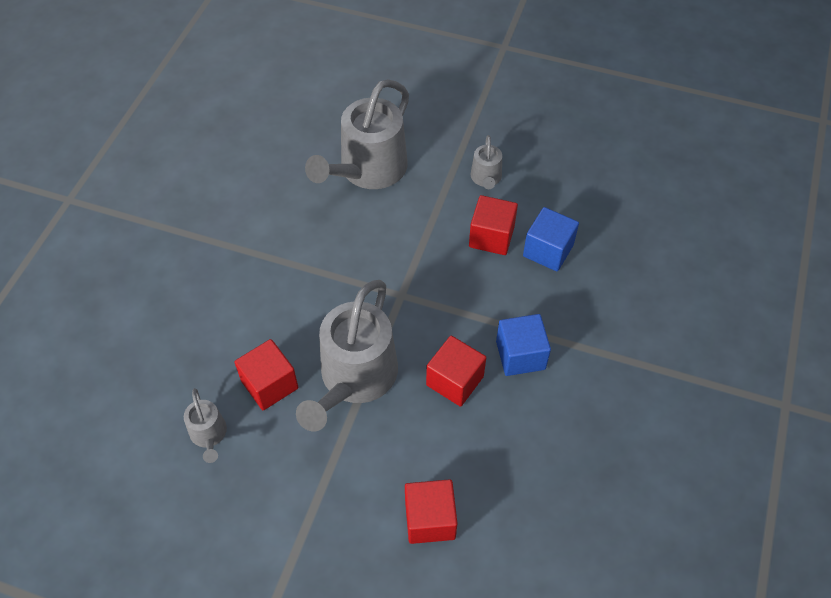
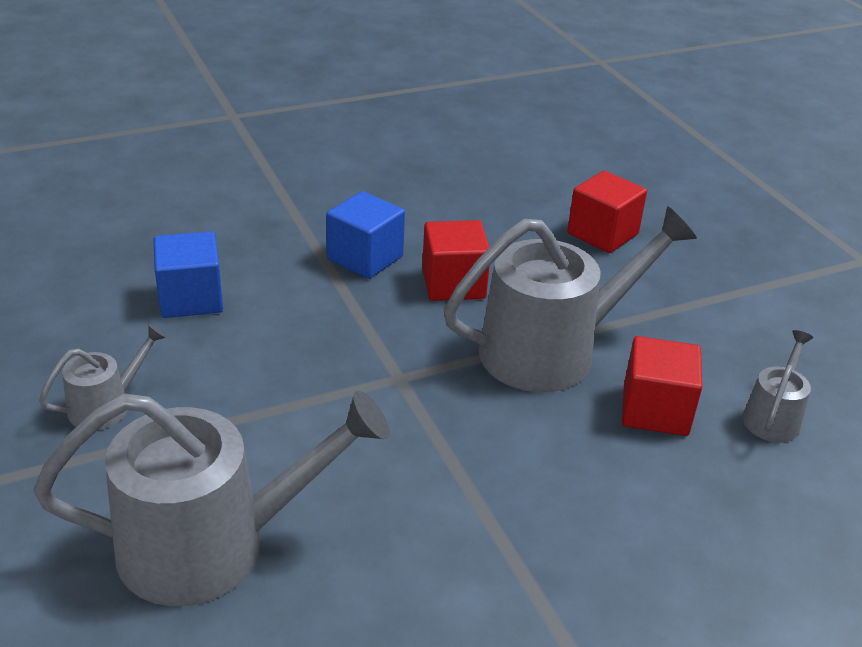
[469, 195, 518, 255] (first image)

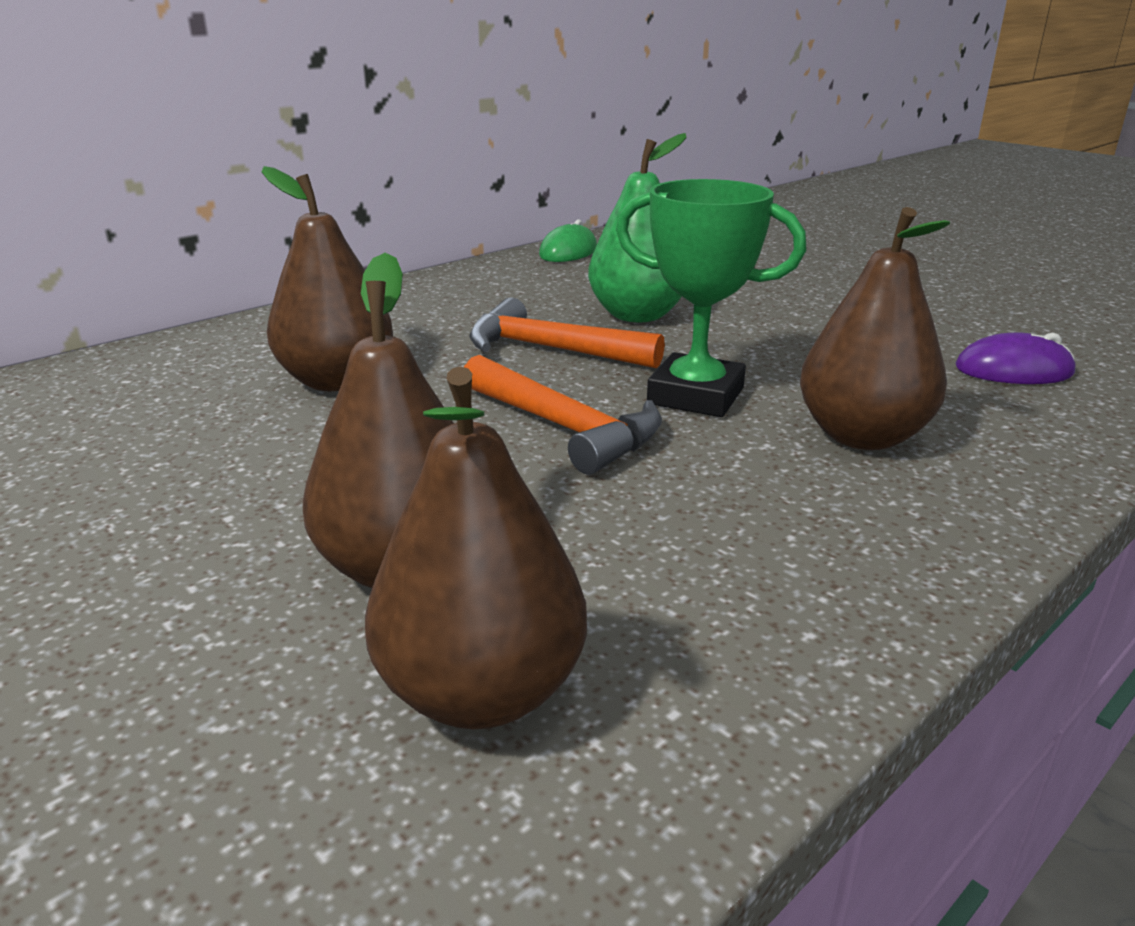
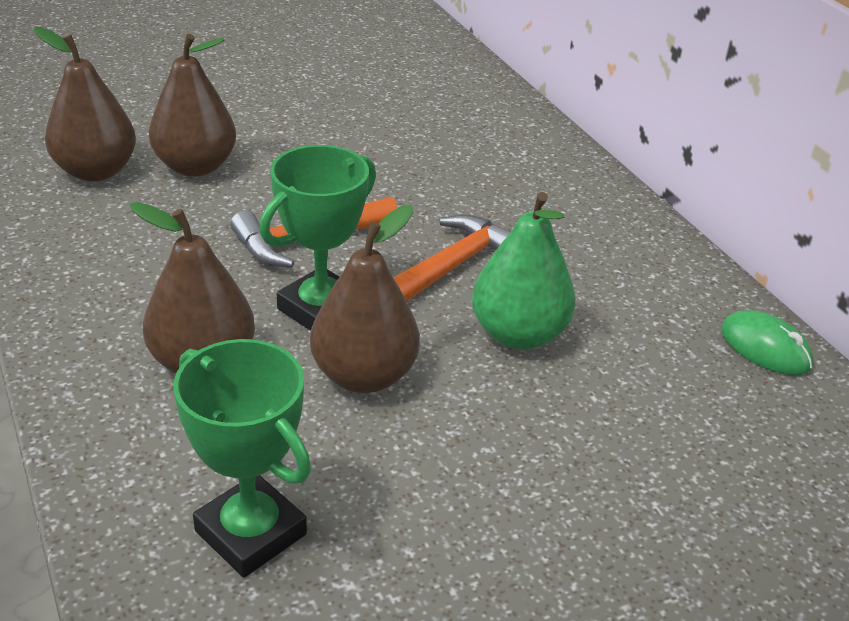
[310, 205, 420, 393]
[173, 339, 311, 578]

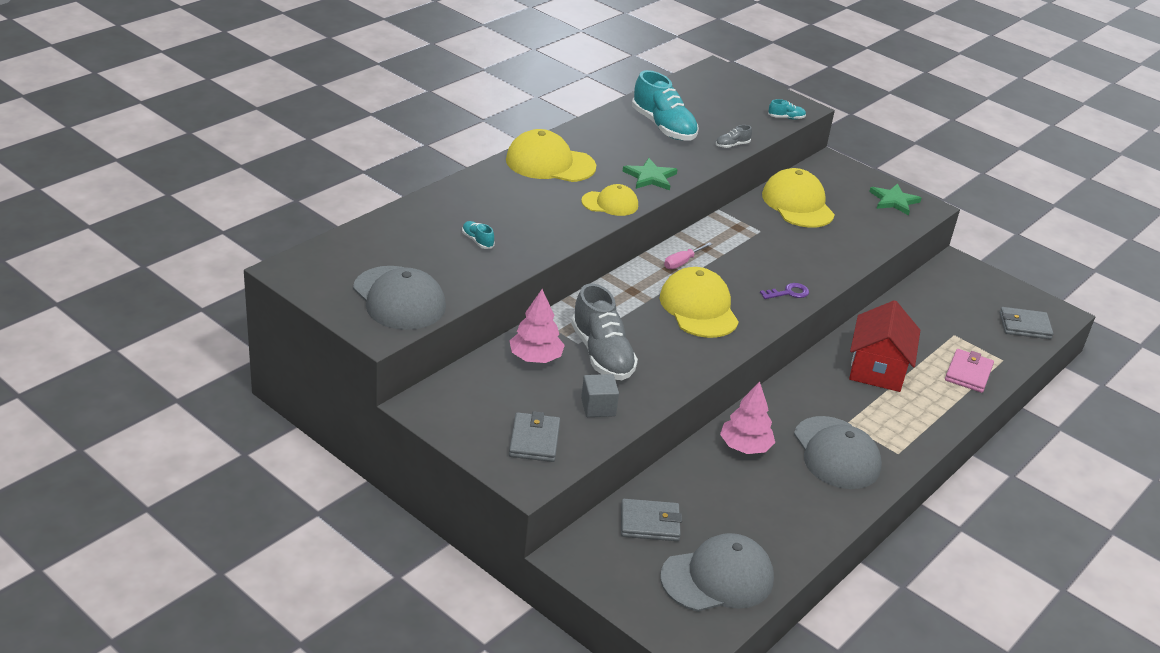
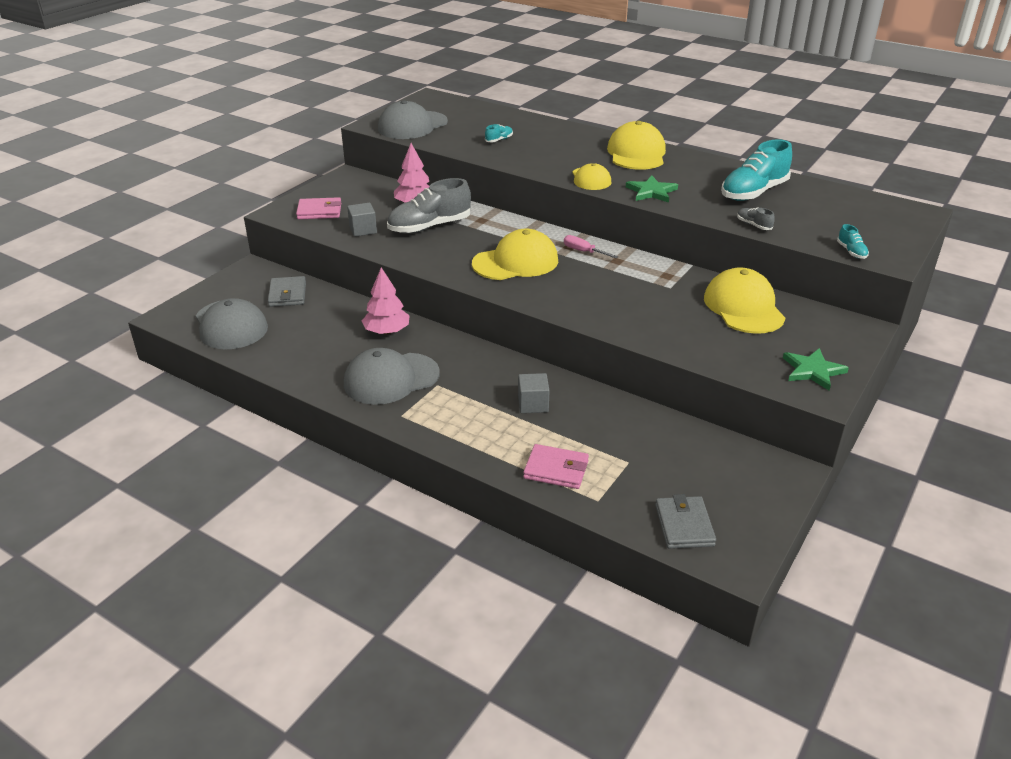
[296, 197, 341, 219]
[760, 283, 809, 299] (first image)
[704, 268, 785, 334]
[518, 373, 550, 413]

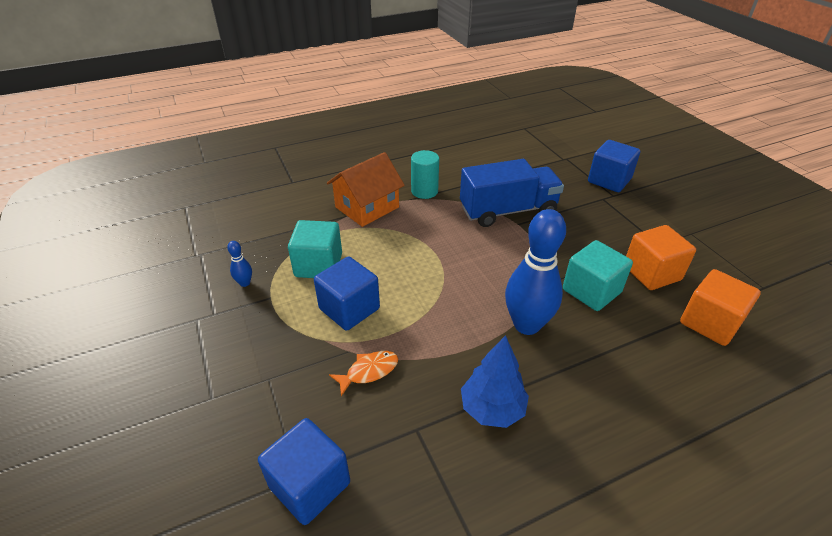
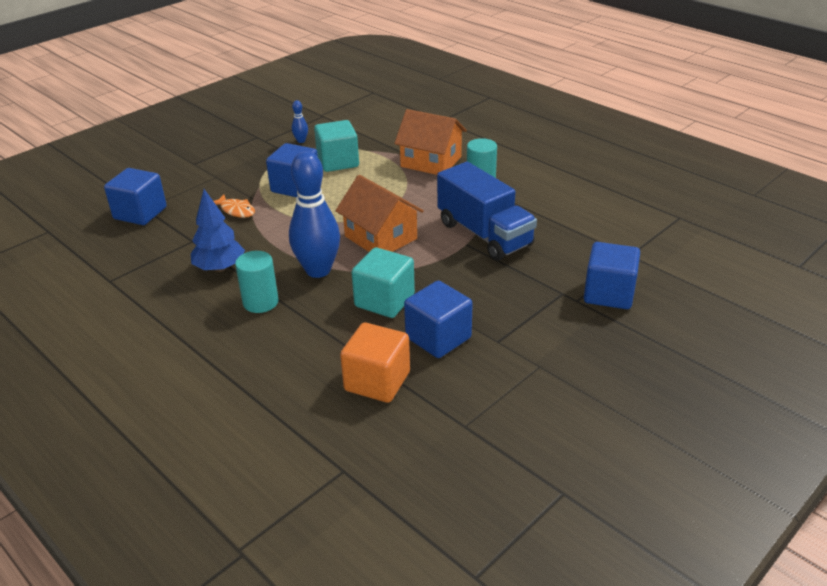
[404, 281, 473, 358]
[235, 251, 279, 313]
[335, 175, 424, 252]

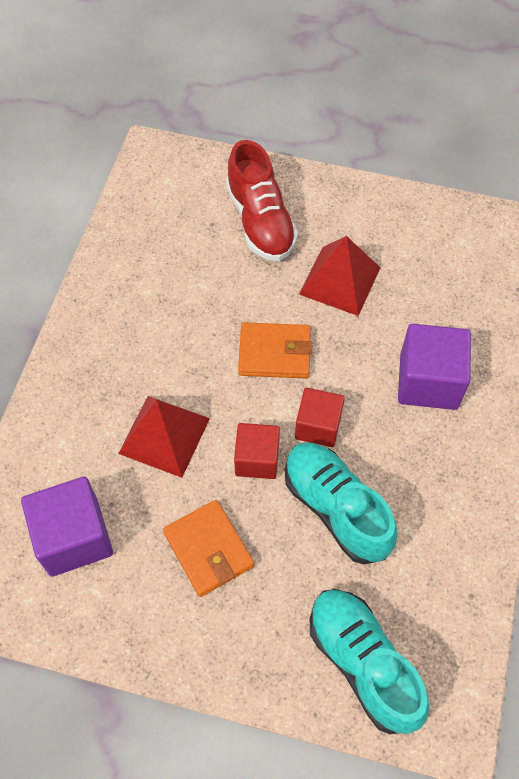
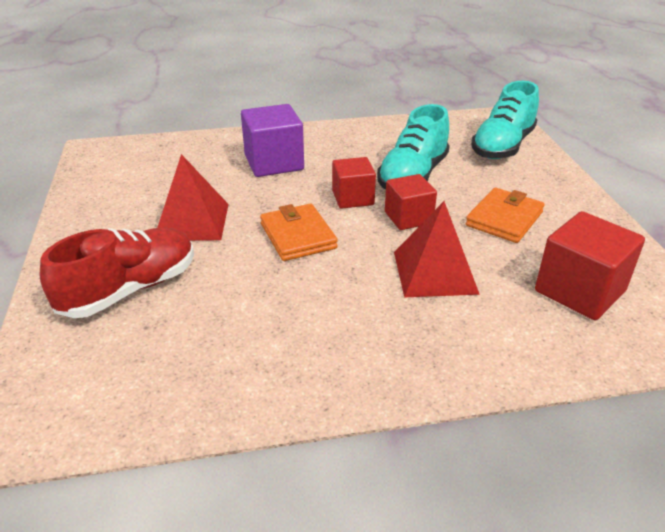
[535, 211, 645, 320]

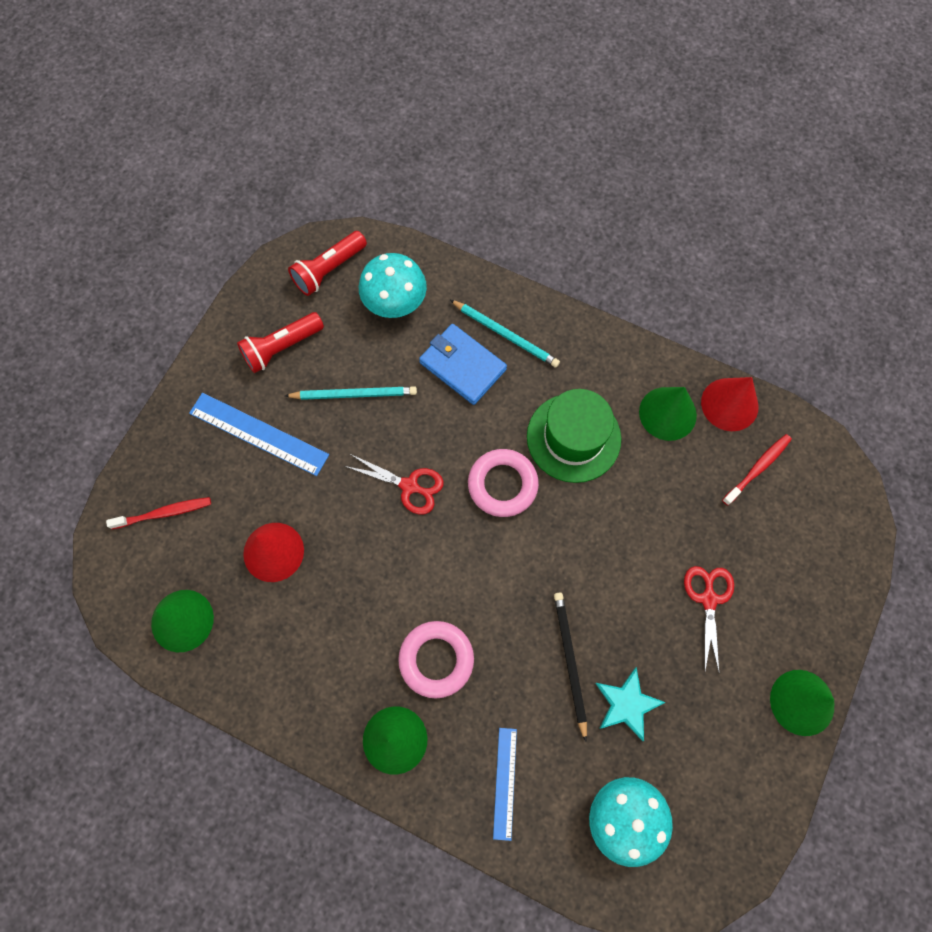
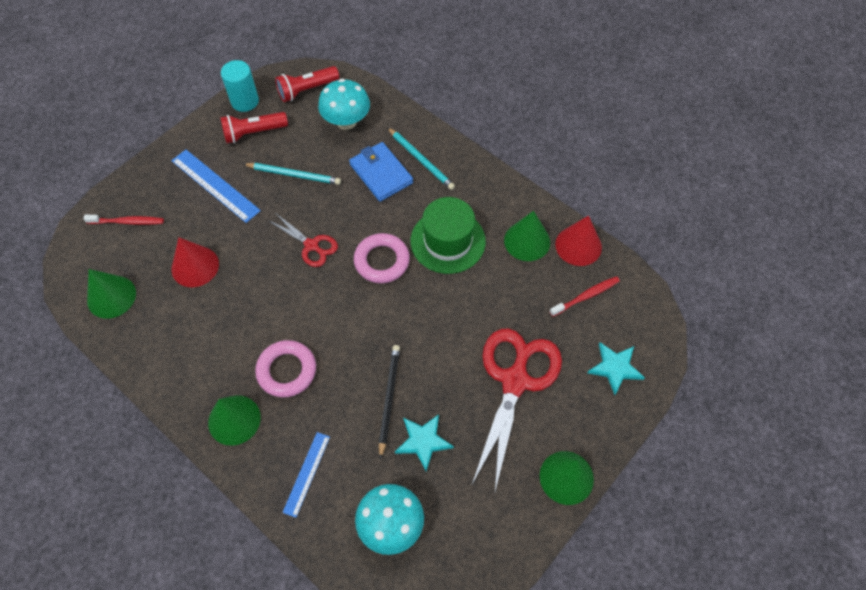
[471, 328, 562, 491]
[221, 60, 259, 112]
[587, 342, 645, 395]

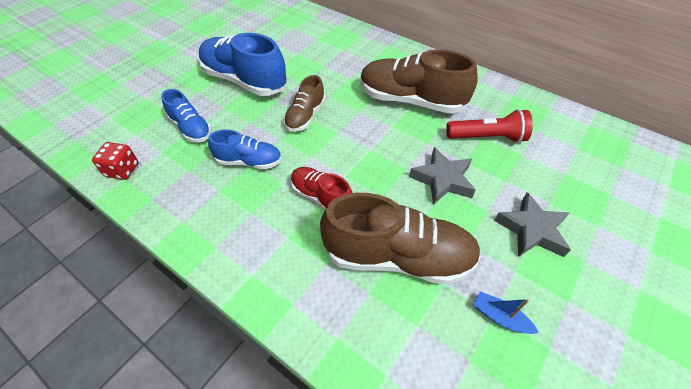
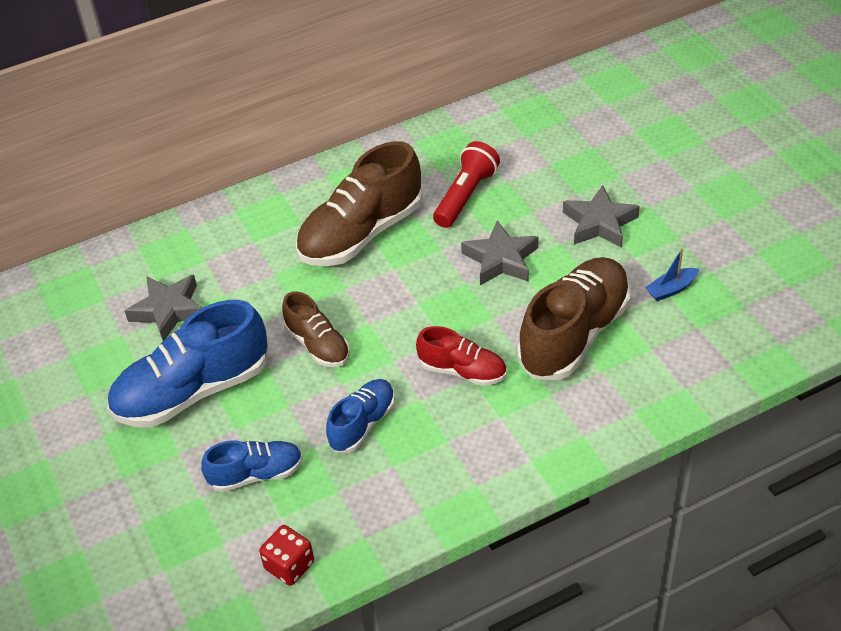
[416, 326, 506, 386]
[125, 275, 203, 341]

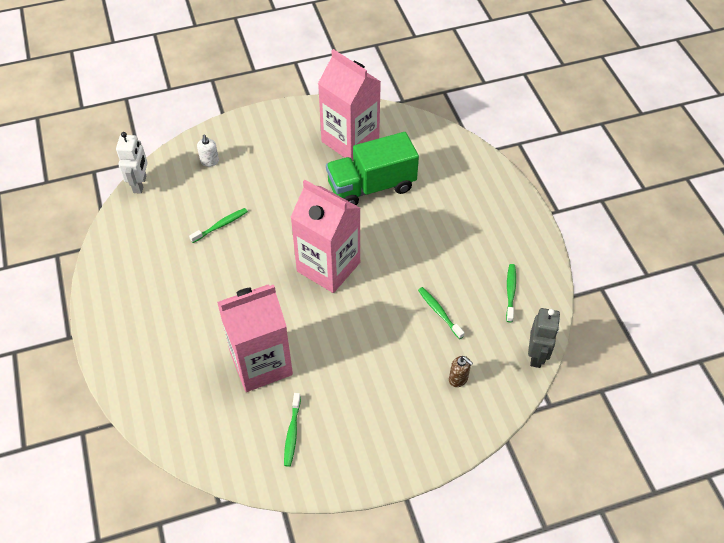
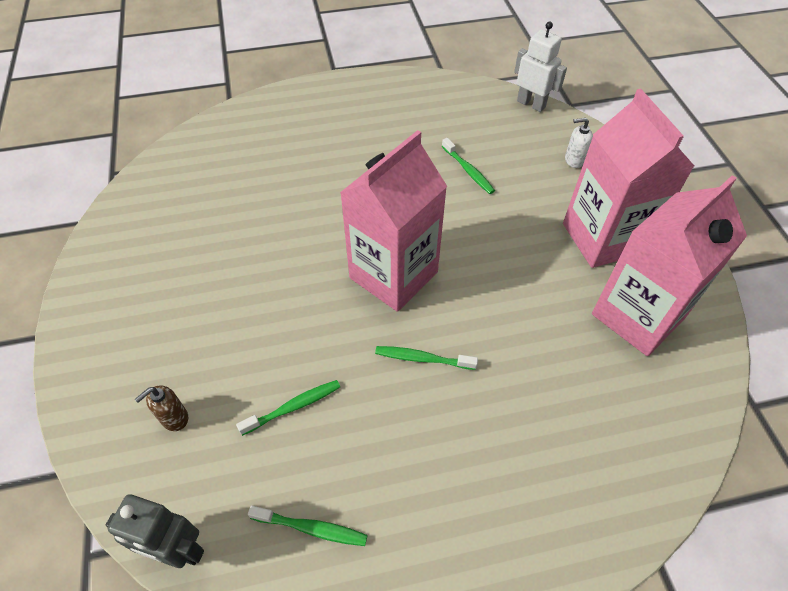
[514, 22, 567, 112]
[563, 89, 694, 268]
[375, 346, 478, 370]
[326, 132, 419, 205] (first image)

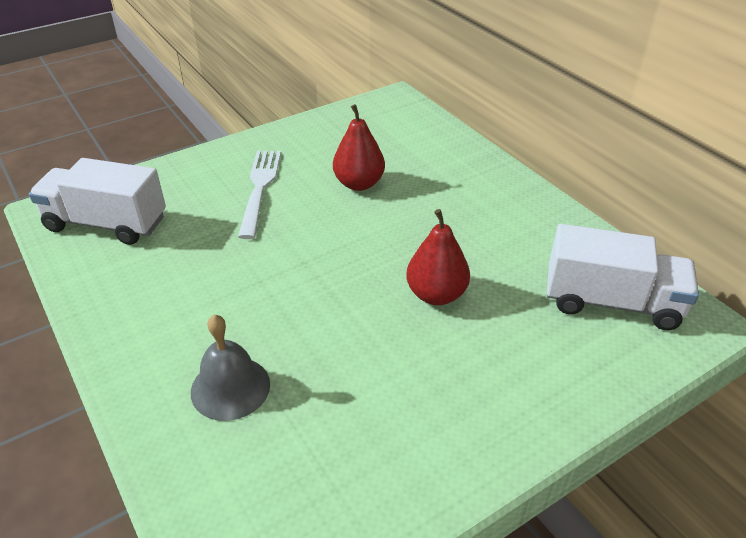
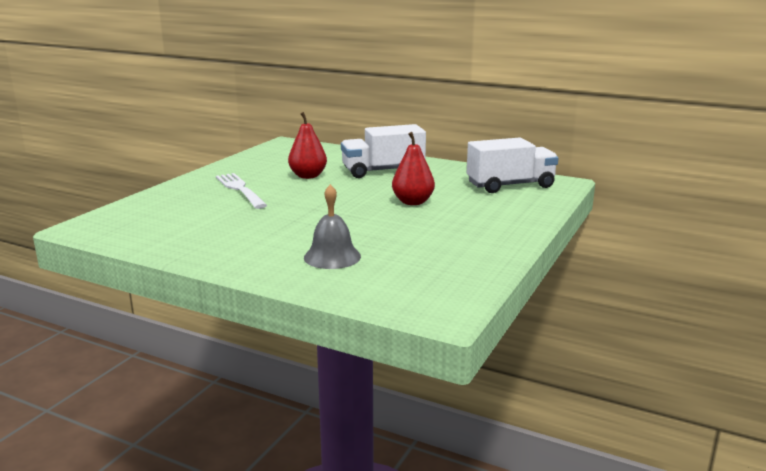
[341, 124, 426, 178]

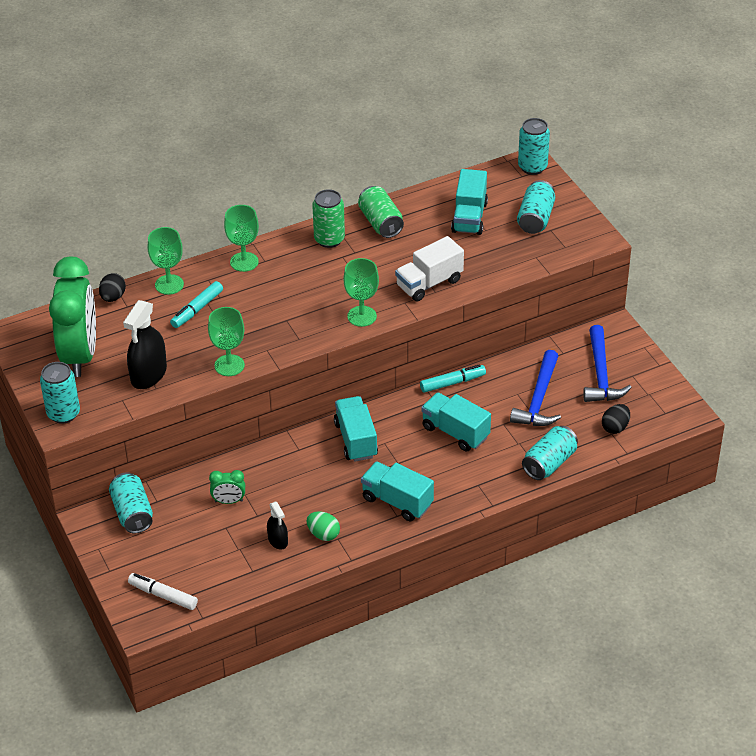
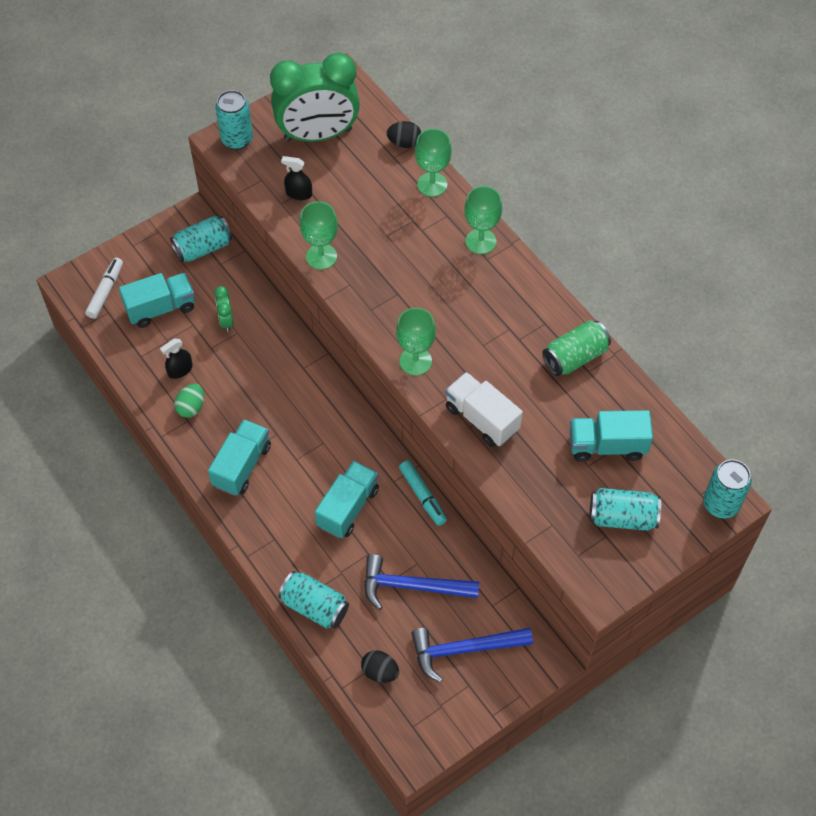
[281, 156, 312, 200]
[170, 281, 223, 328] (first image)
[312, 189, 345, 248] (first image)
[119, 273, 195, 328]

